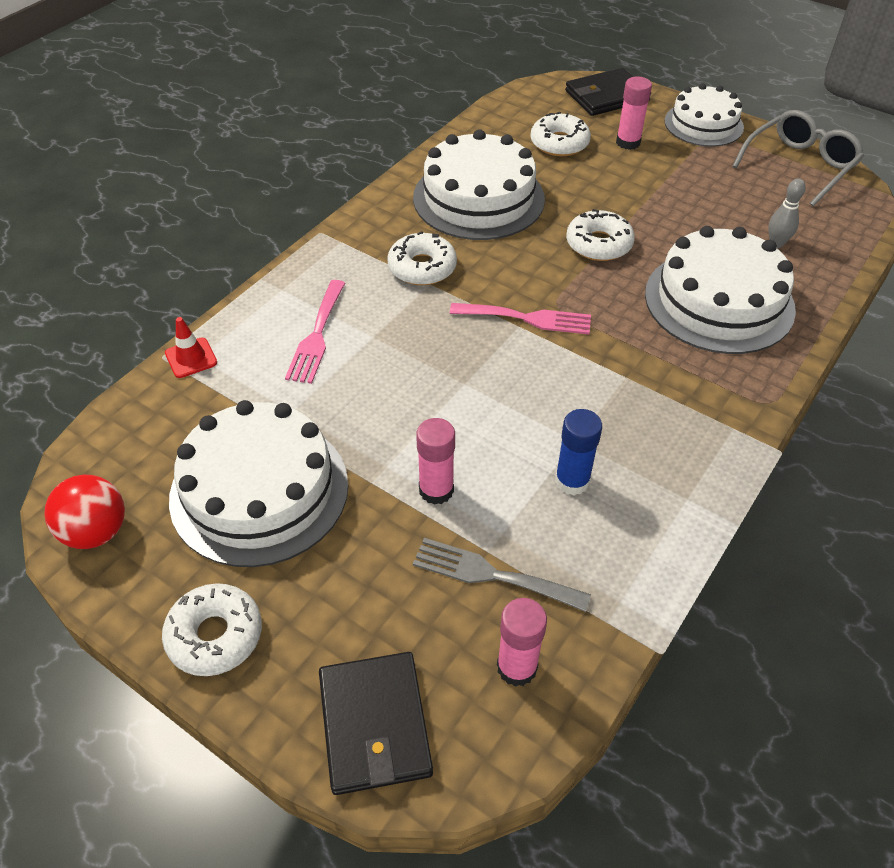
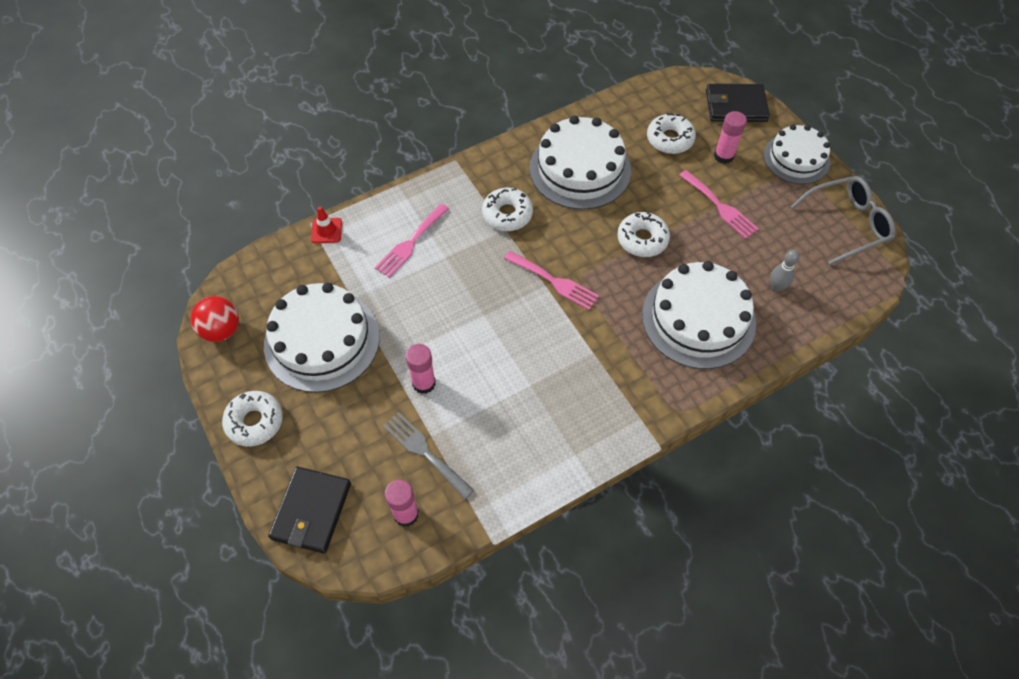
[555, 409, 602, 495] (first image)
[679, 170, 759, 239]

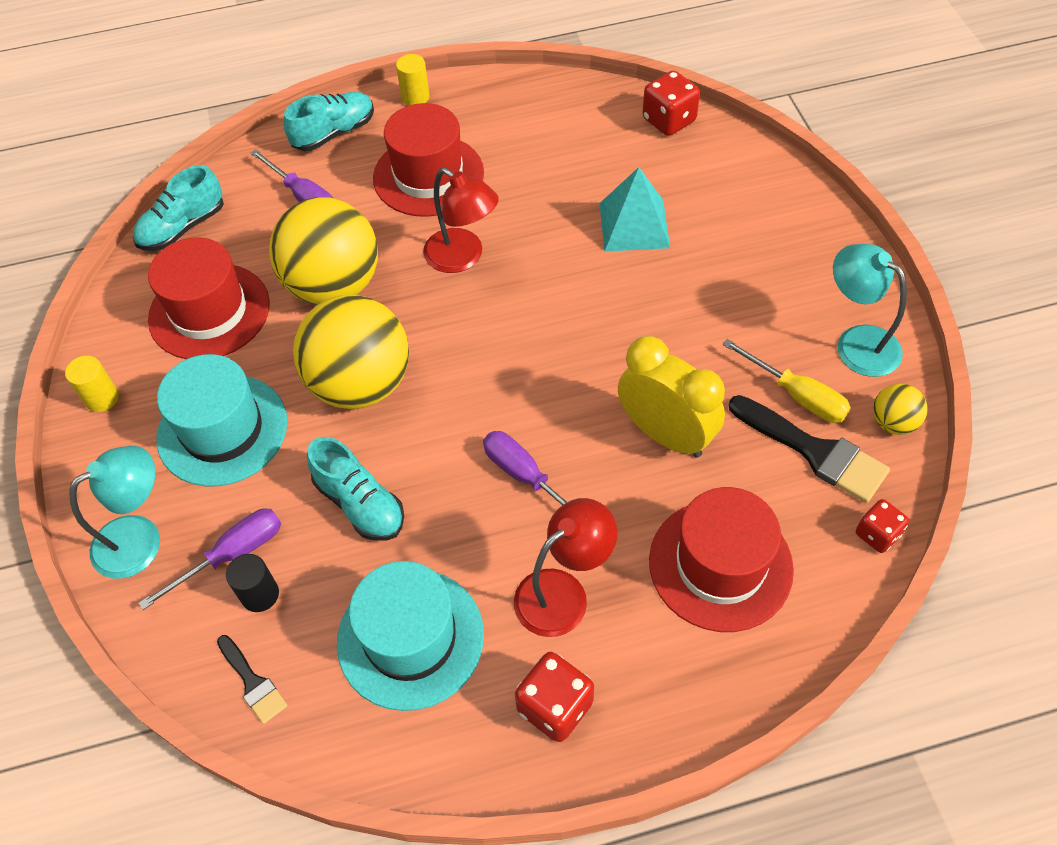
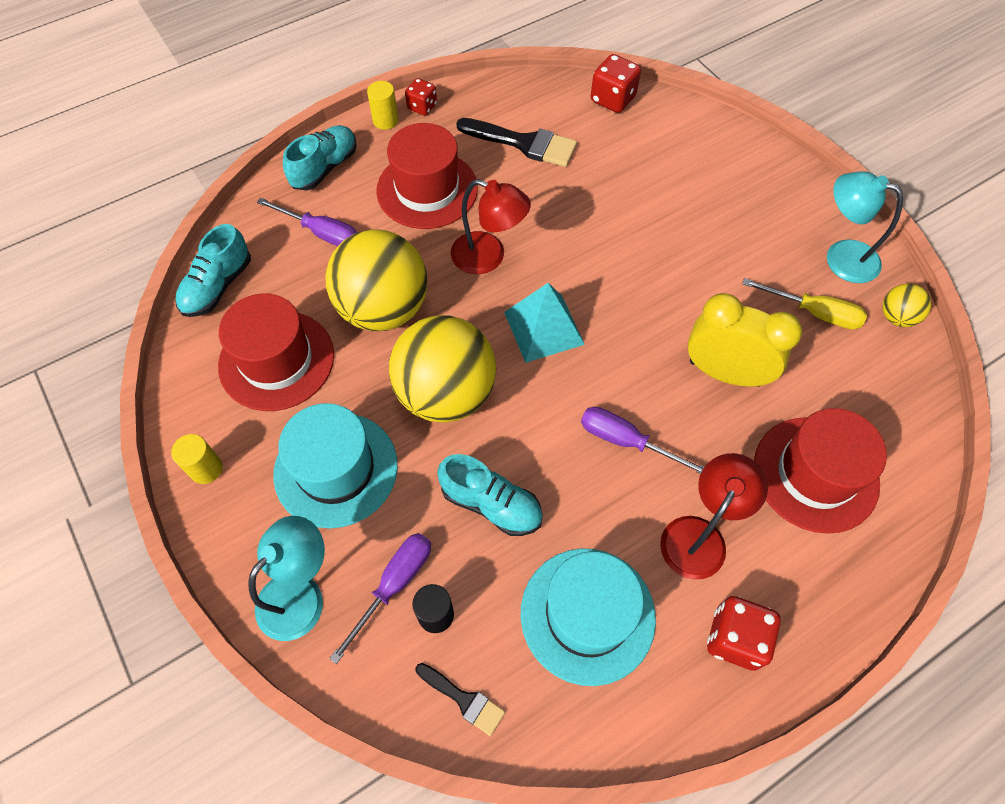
[504, 283, 585, 363]
[456, 118, 577, 167]
[405, 78, 437, 116]

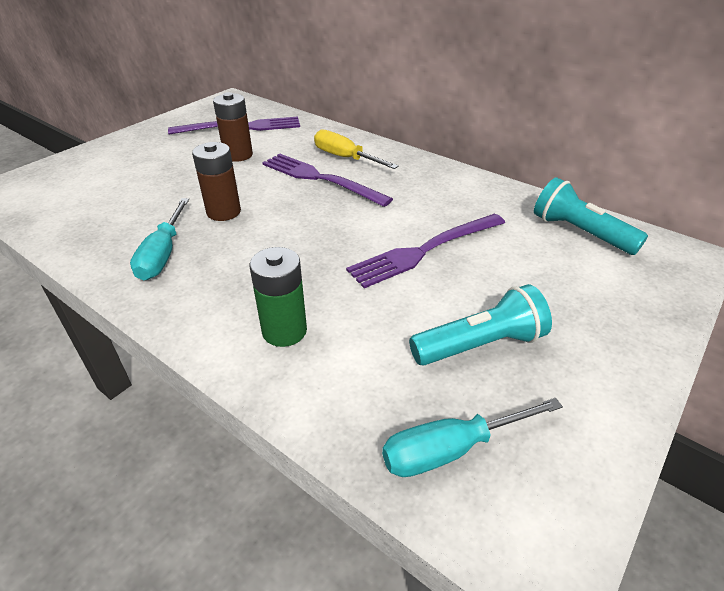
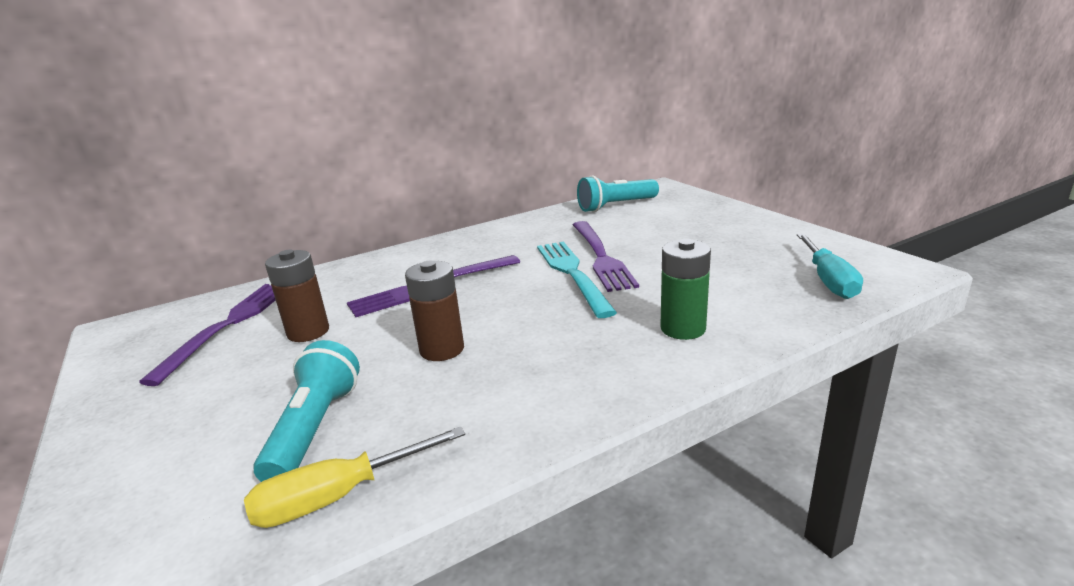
[130, 198, 189, 280] (first image)
[244, 426, 465, 528]
[254, 340, 360, 482]
[537, 241, 617, 318]

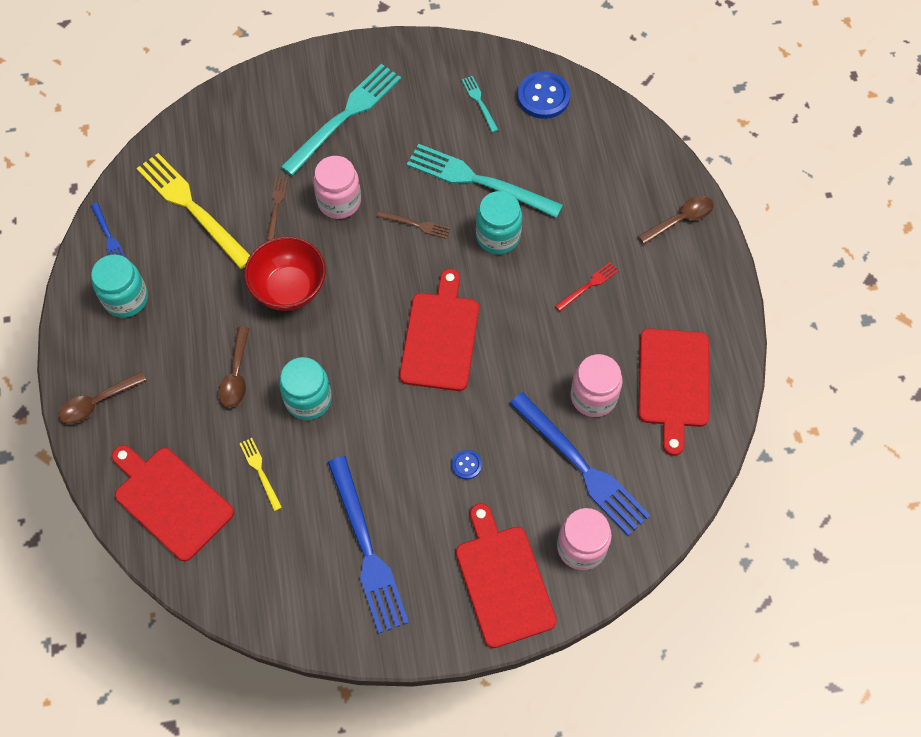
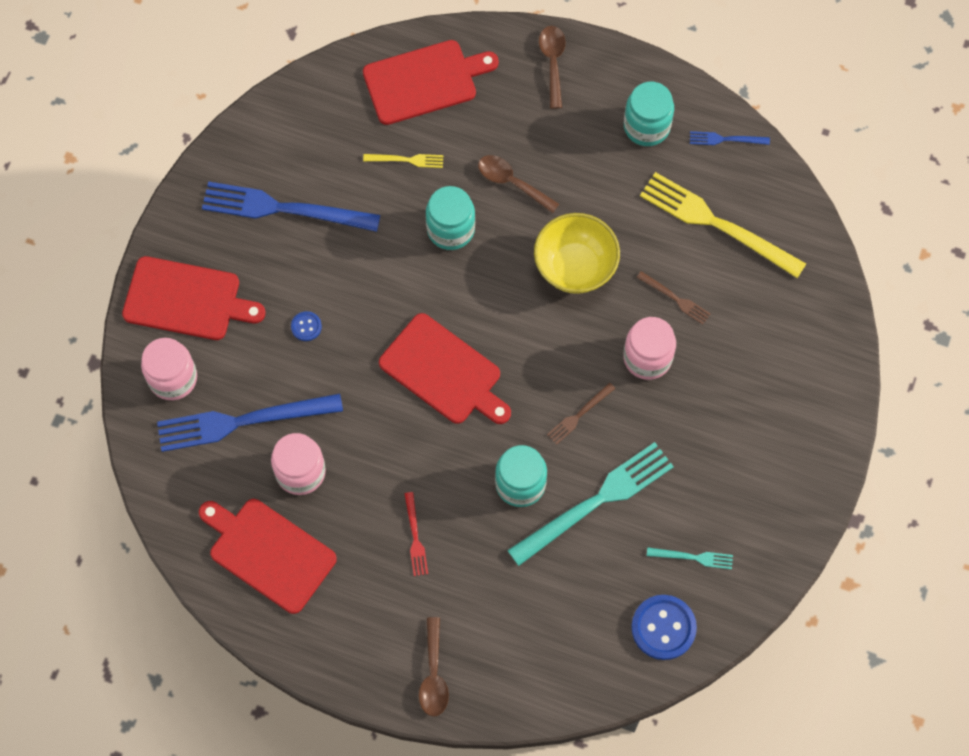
[640, 172, 806, 278]
[534, 213, 620, 294]
[281, 64, 401, 176] (first image)

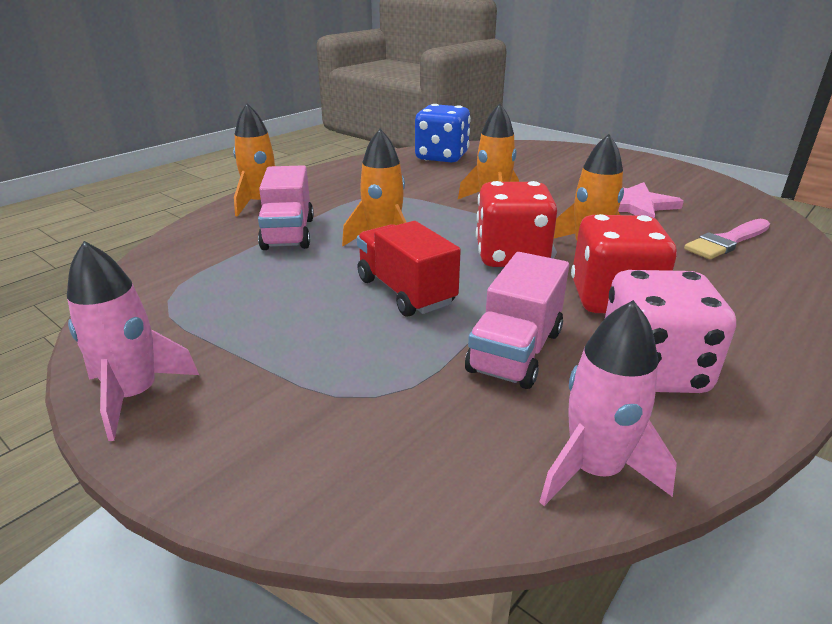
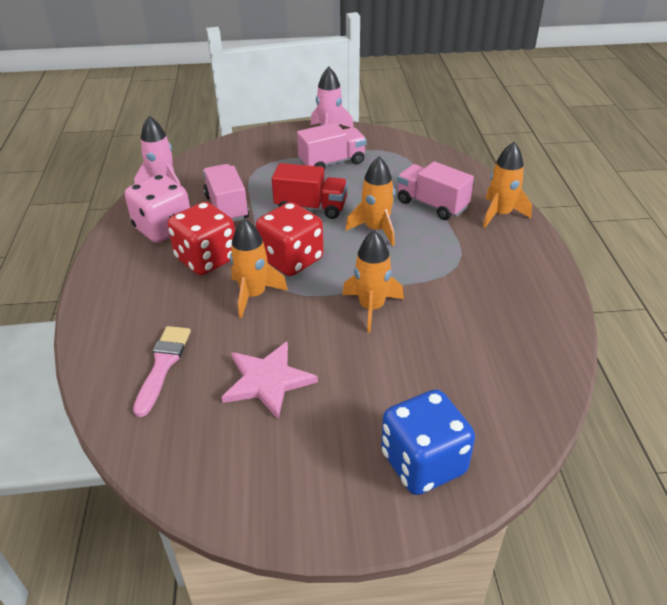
[381, 389, 475, 495]
[297, 122, 367, 170]

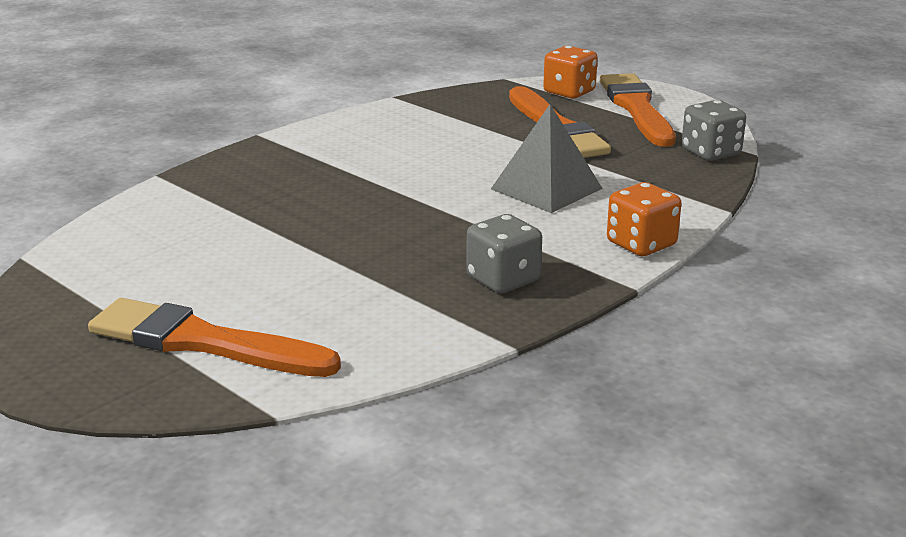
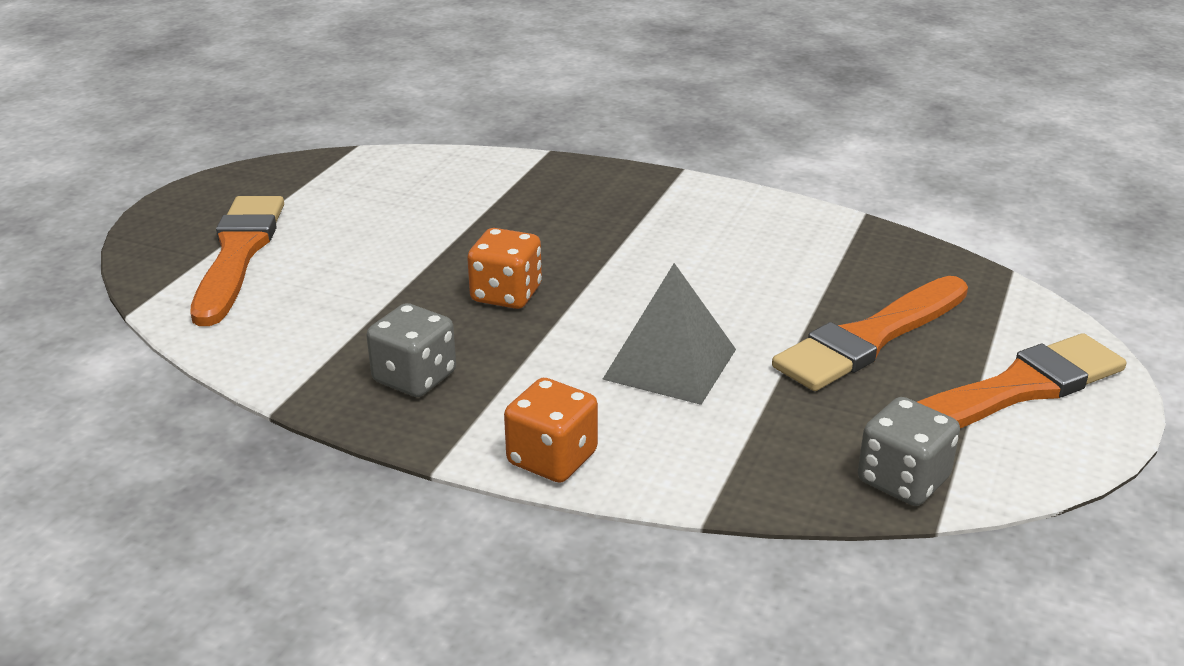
[467, 228, 542, 309]

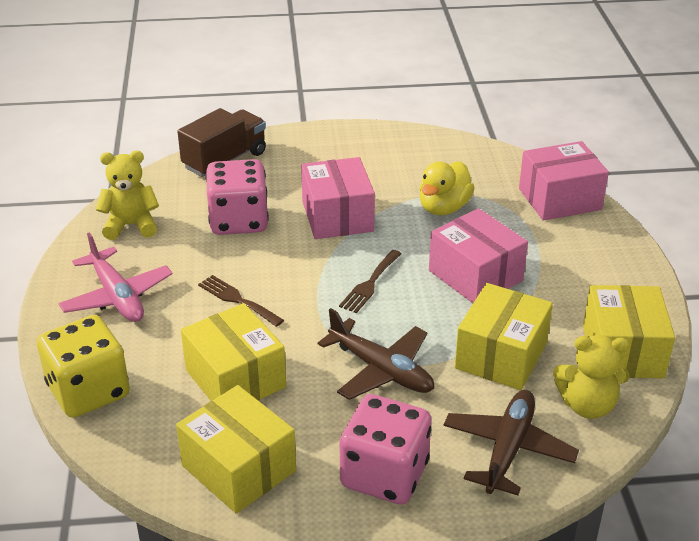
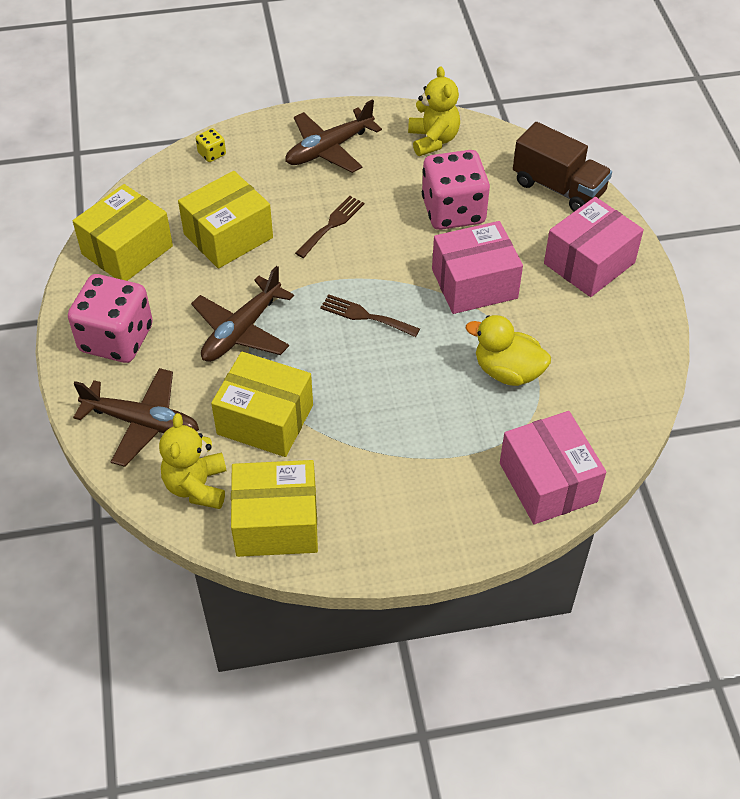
[196, 128, 226, 162]
[285, 99, 382, 173]
[544, 197, 644, 297]

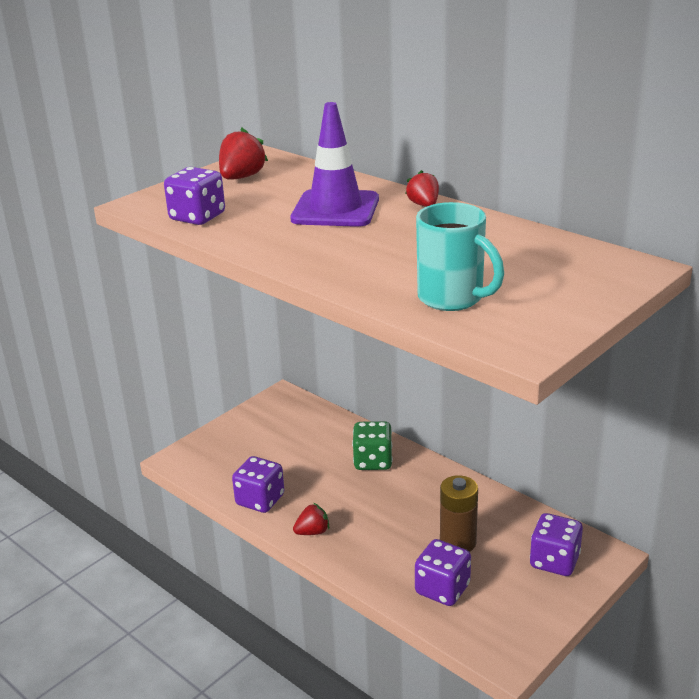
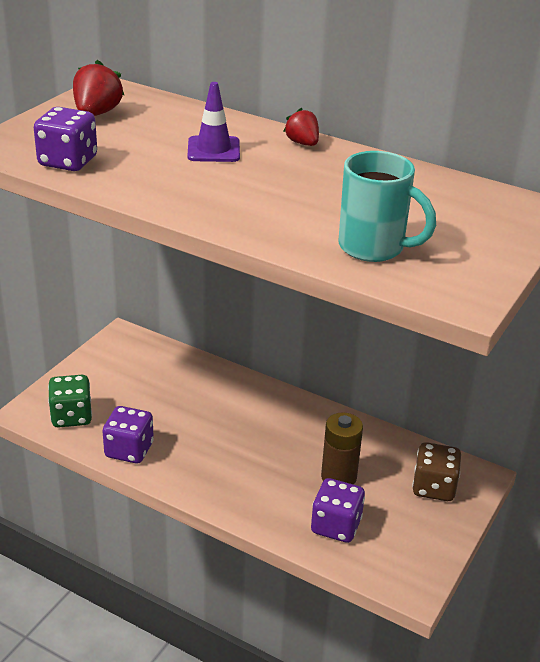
[188, 82, 240, 162]
[293, 503, 329, 535] (first image)
[48, 375, 92, 428]
[412, 442, 461, 501]

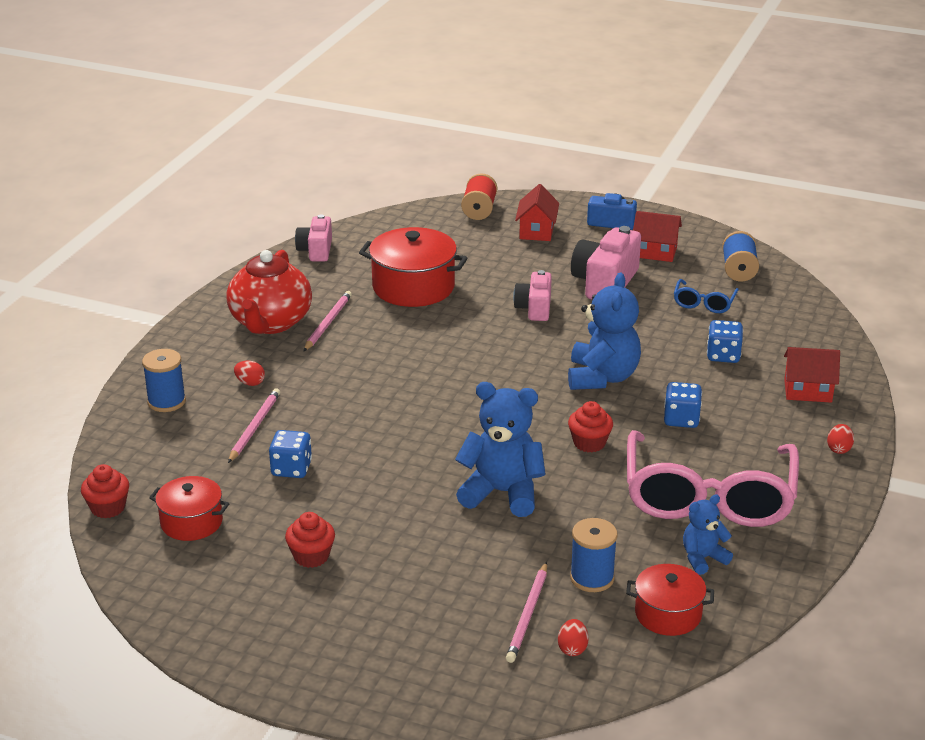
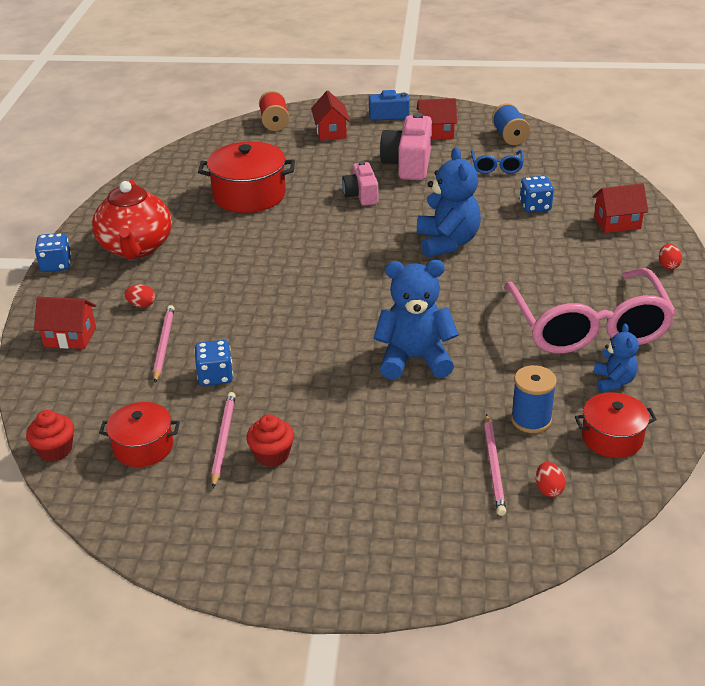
[34, 297, 96, 349]
[295, 214, 332, 262] (first image)
[211, 392, 236, 488]
[568, 401, 613, 452] (first image)
[35, 233, 71, 272]
[593, 324, 639, 393]

